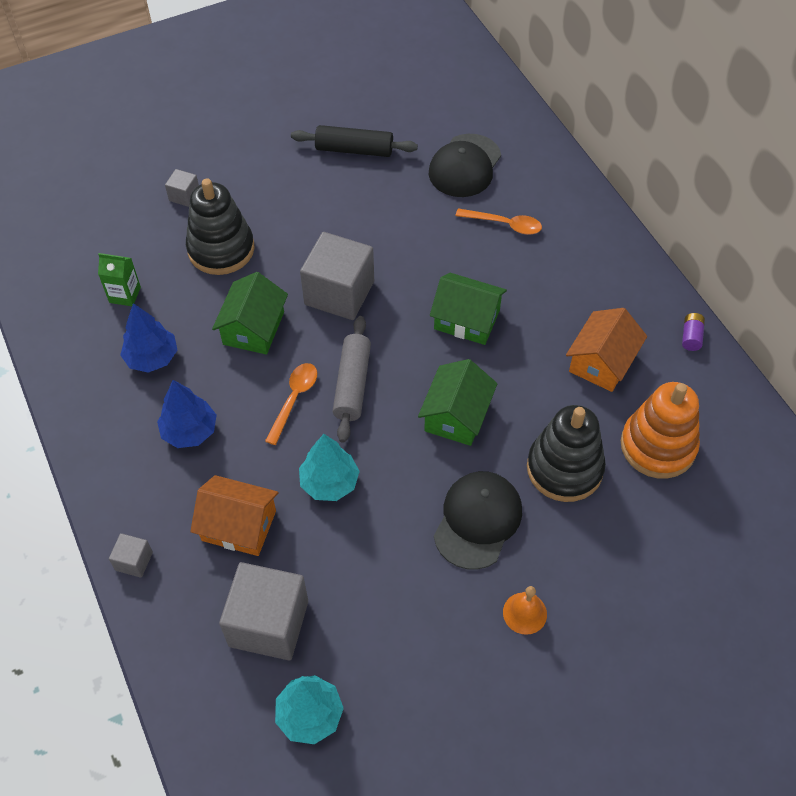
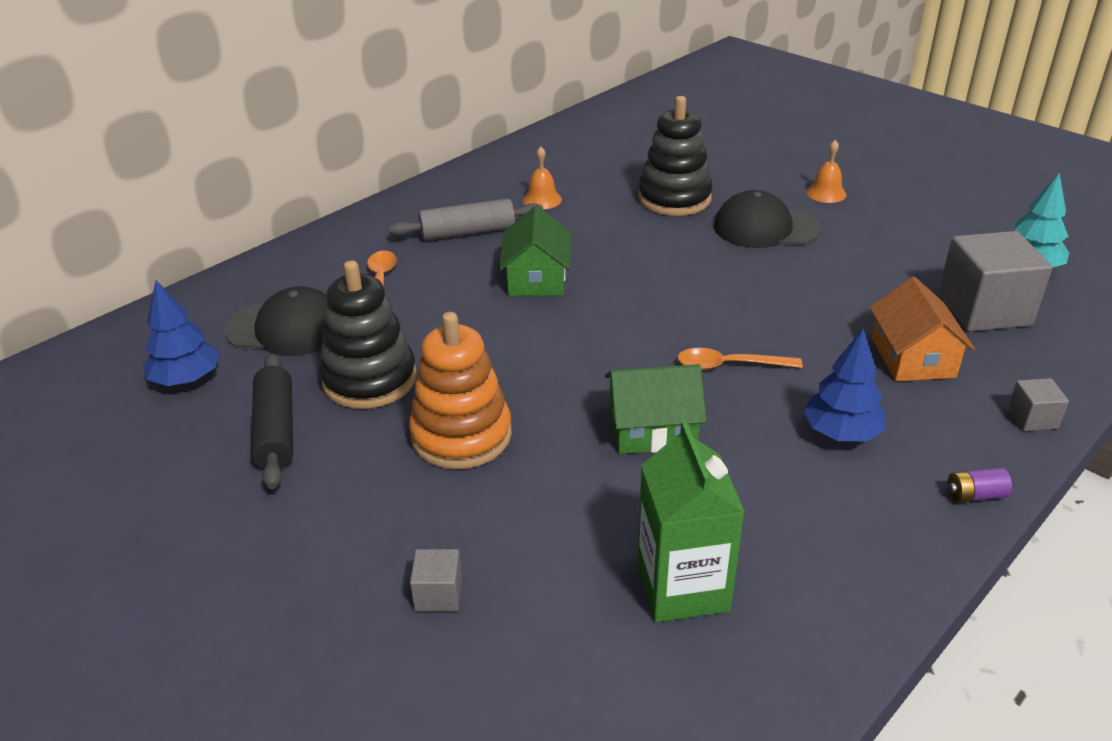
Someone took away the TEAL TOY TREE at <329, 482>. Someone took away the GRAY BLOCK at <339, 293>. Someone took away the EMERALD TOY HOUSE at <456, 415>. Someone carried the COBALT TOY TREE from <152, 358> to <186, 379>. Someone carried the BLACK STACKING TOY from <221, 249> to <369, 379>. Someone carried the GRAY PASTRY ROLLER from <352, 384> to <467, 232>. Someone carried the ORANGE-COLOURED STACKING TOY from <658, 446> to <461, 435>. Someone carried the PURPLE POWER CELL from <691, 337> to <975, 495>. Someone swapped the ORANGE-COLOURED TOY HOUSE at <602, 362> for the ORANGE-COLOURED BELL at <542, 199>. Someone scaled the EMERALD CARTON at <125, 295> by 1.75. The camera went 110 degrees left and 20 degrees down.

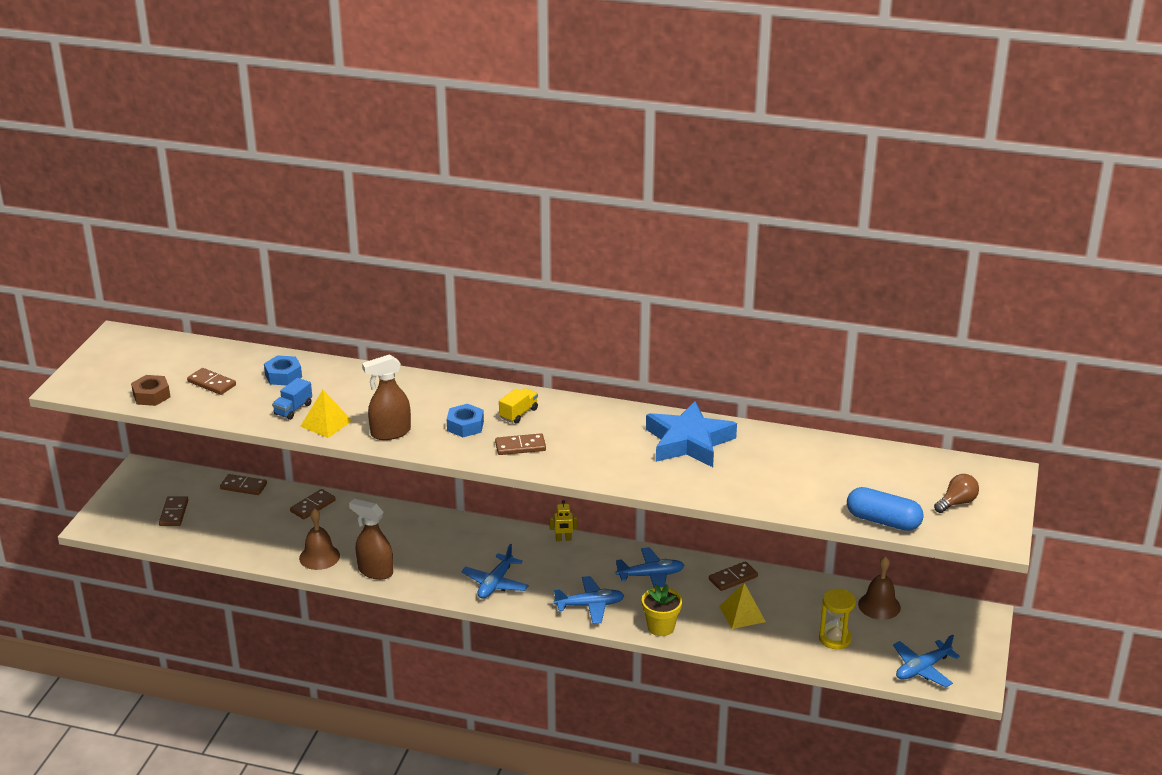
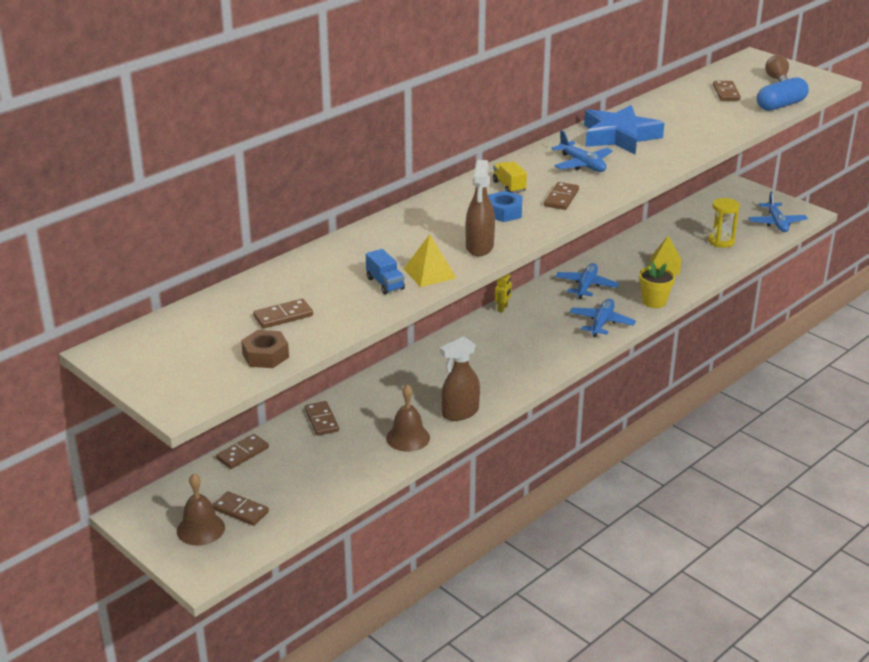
Someone took away the COBALT HEX NUT at <283, 376>. Someone carried the COBALT PLANE from <495, 583> to <582, 164>. Someone carried the DARK BROWN DOMINO from <733, 578> to <726, 93>. Someone carried the DARK BROWN BELL from <879, 605> to <200, 529>. The camera went 60 degrees left and 0 degrees up.

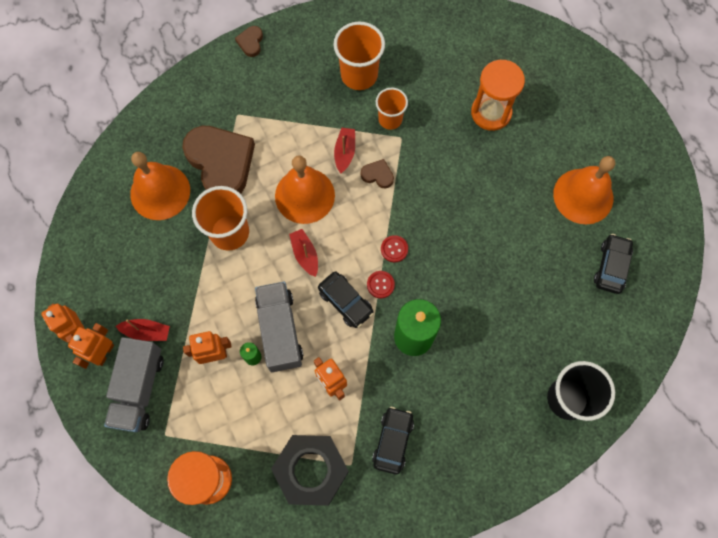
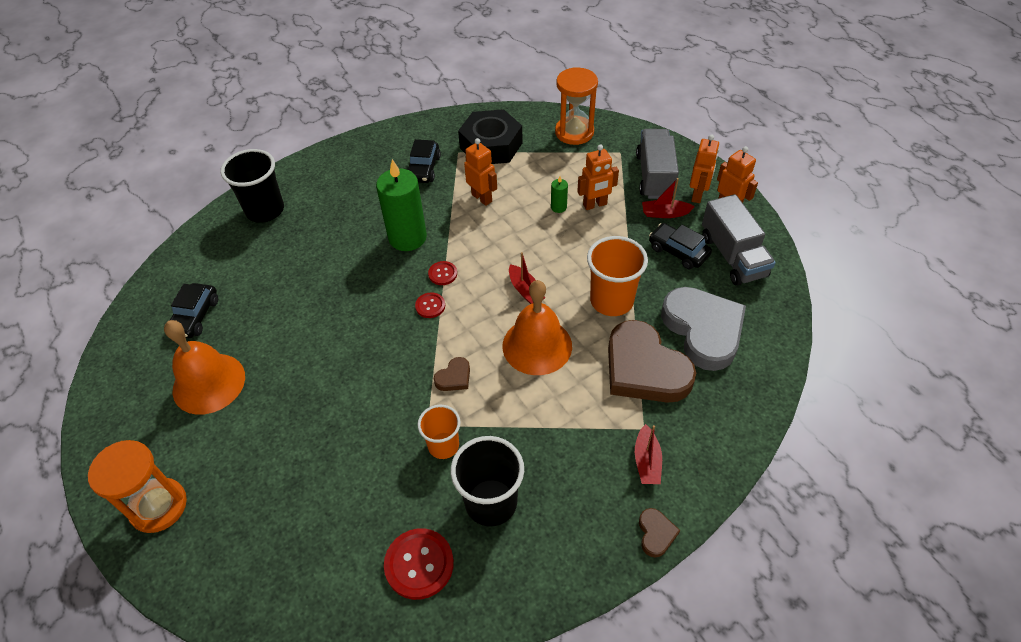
Someone put down the SCARLET SEWING BUTTON at <419, 564>. Someone carried the GRAY TRUCK from <280, 331> to <732, 256>. Someone carried the BLACK CAR from <345, 302> to <678, 251>. Someone carried the SCARLET BOAT from <345, 152> to <647, 461>. Someone carried the ORANGE-COLOURED HOURGLASS from <491, 112> to <158, 506>. Someone swapped the ORANGE-COLOURED BELL at <160, 192> for the GRAY LOVE HEART at <703, 330>. Someone repainted the ORANGE-COLOURED BEAKER at <359, 75>, which became the BLACK BEAKER at <491, 502>. Someone rotated the DARK BROWN LOVE HEART at <378, 175> by 60 degrees counterclockwise. The camera went 175 degrees right and 20 degrees down.

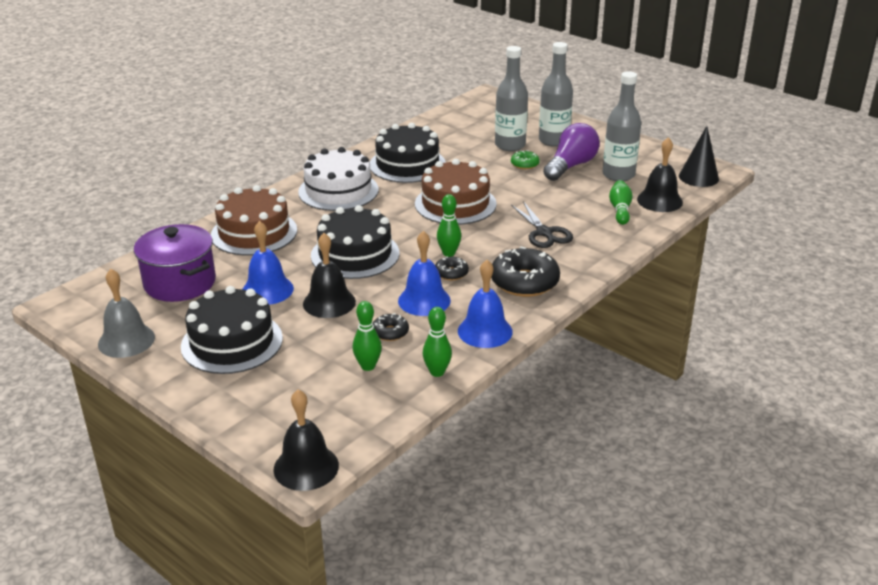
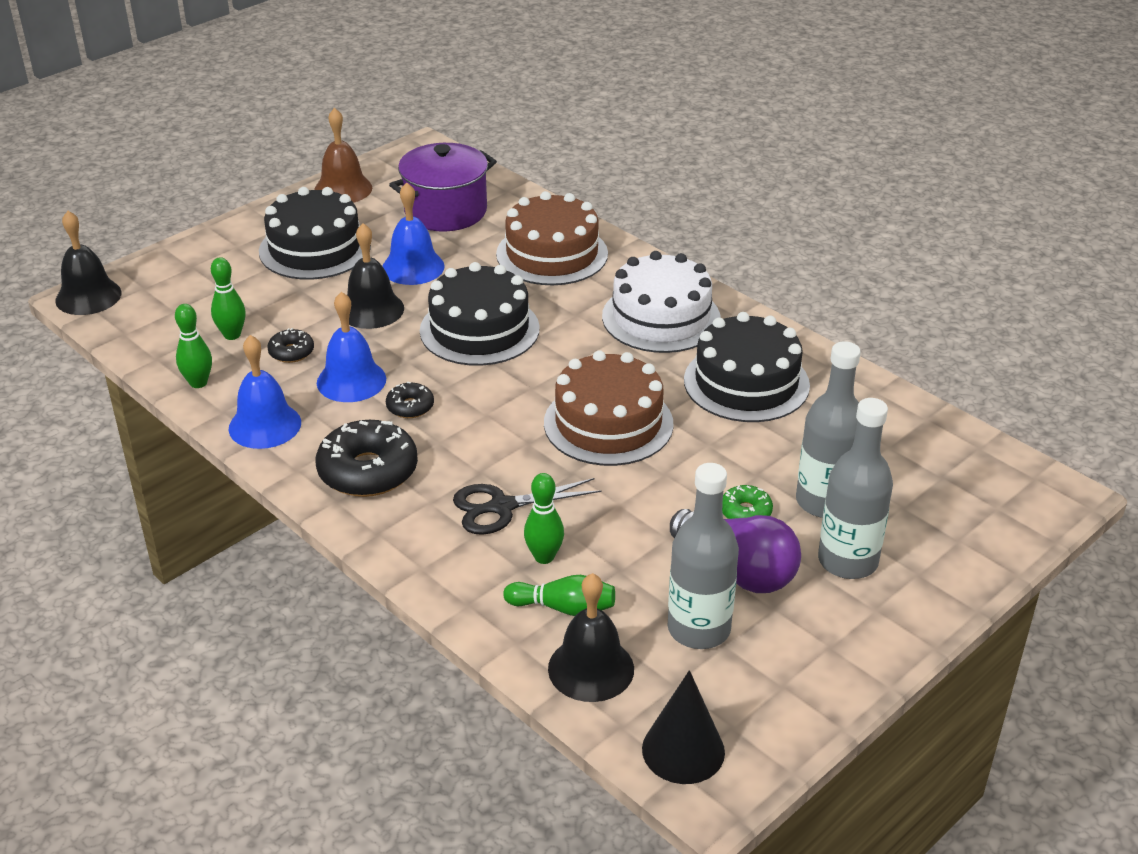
Someone carried the EMERALD BOWLING PIN from <449, 253> to <544, 557>. Someone repainted the GRAY BELL at <126, 340>, which became the DARK BROWN BELL at <343, 189>. The camera went 95 degrees right and 5 degrees up.

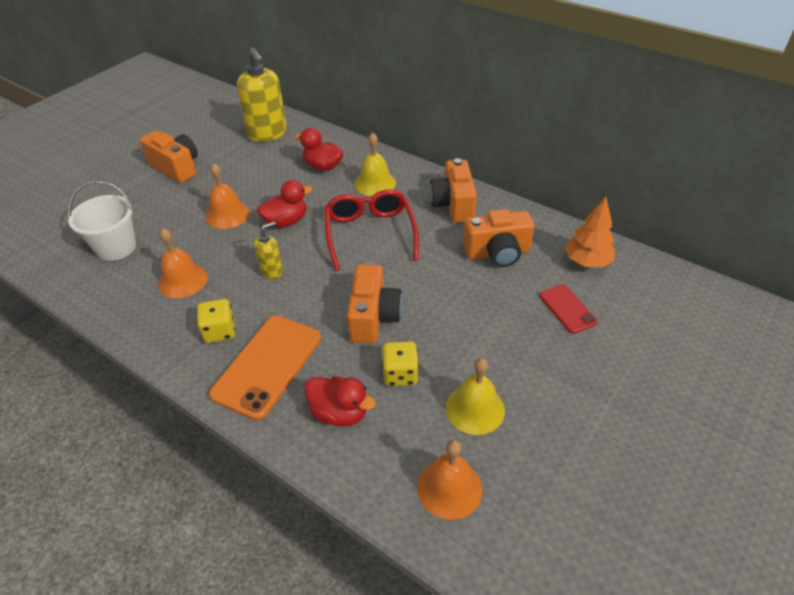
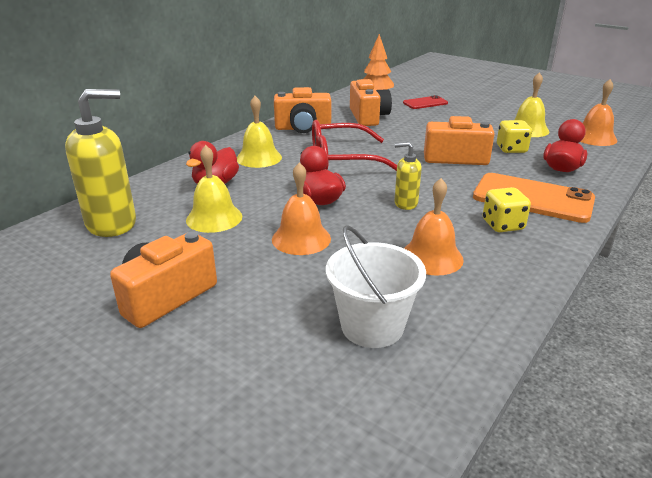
Someone put down the GOLDEN BELL at <214, 218>. Someone rotated the GOLDEN SOAP PUMP at <272, 271> by 45 degrees counterclockwise. The camera went 90 degrees left and 15 degrees down.

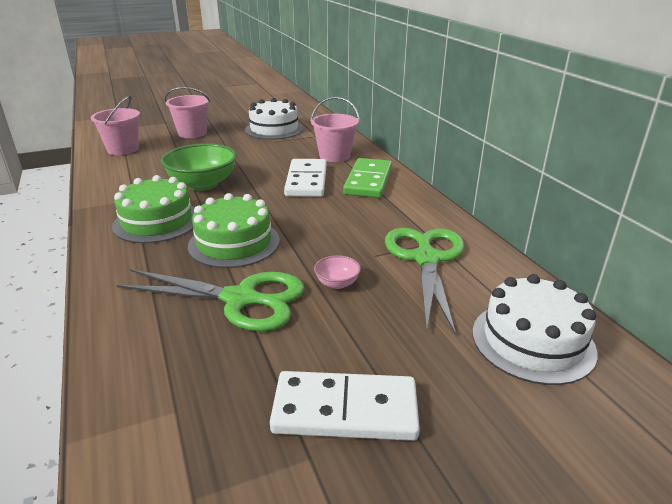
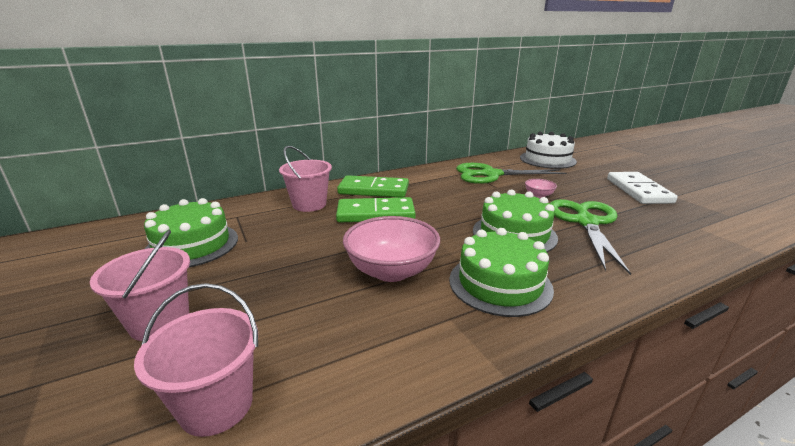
Someone repainted the EMERALD DEEP DISH at <203, 184>, which became the ROSY DEEP DISH at <391, 271>. Someone repainted the PURE WHITE GATEAU at <274, 129>, which became the EMERALD GATEAU at <192, 245>. Someone repainted the PURE WHITE DOMINO at <306, 181>, which became the EMERALD DOMINO at <375, 213>. The camera went 95 degrees left and 5 degrees down.

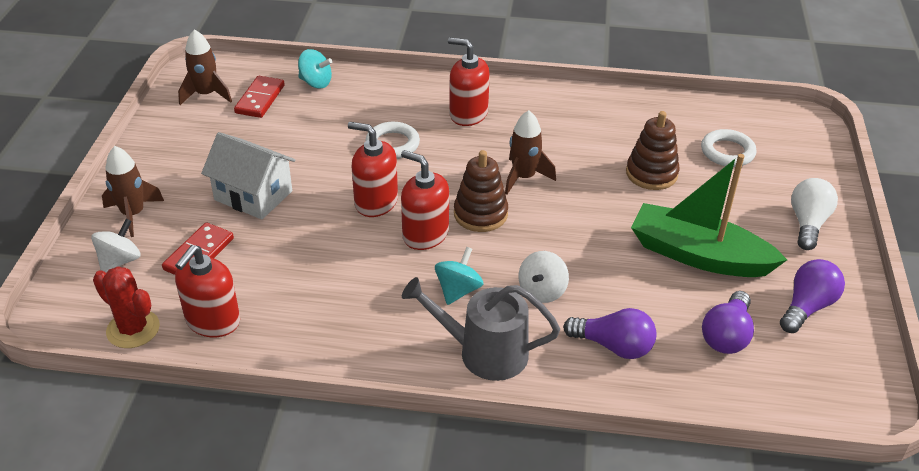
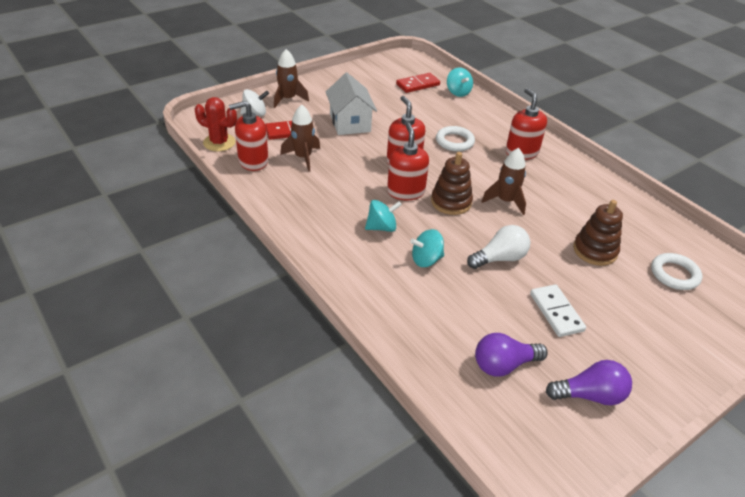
Someone took away the GRAY WATERING CAN at <485, 353>. Someone took away the PURPLE LIGHTBULB at <614, 346>. Someone carried the DARK BROWN ROCKET from <206, 94> to <303, 157>. Someone carried the PURE WHITE LIGHTBULB from <808, 223> to <500, 258>. Someone swapped the EMERALD BOAT at <698, 255> for the PURE WHITE DOMINO at <556, 312>. Someone repainted the PURE WHITE TOY TOP at <542, 291>, which became the TEAL TOY TOP at <426, 260>. Someone rotated the SCARLET CACTUS at <133, 329> by 60 degrees counterclockwise. The camera went 45 degrees right and 0 degrees up.

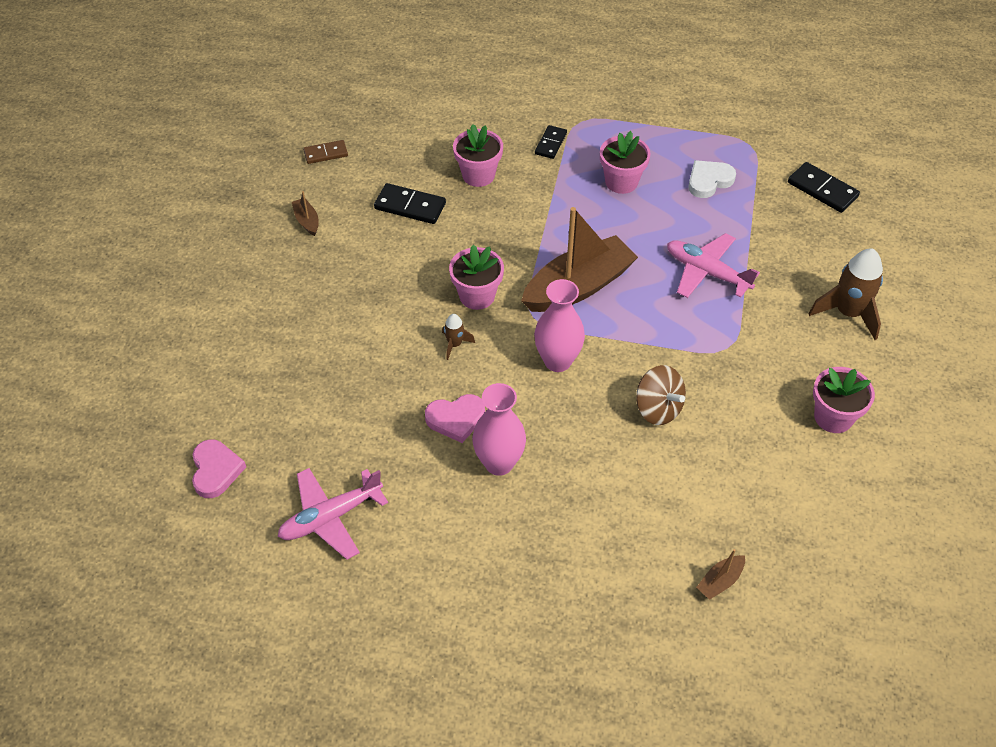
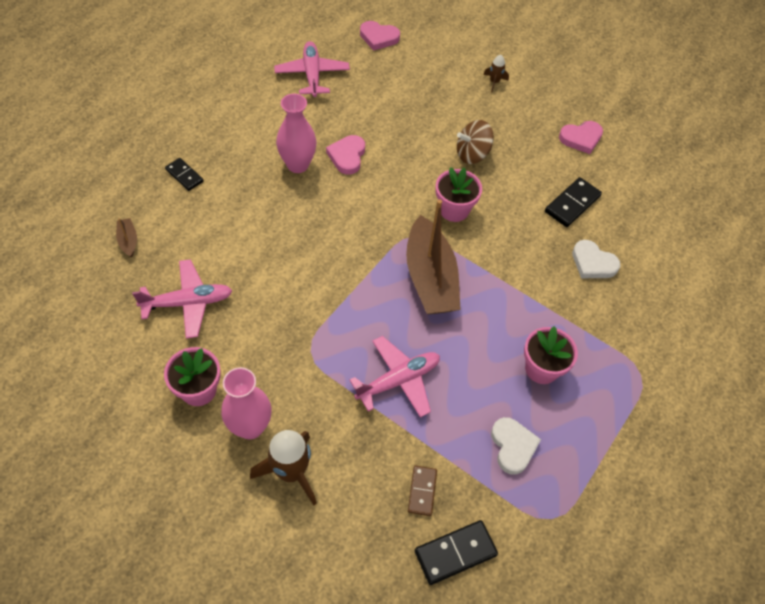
Someone put down the ROSY PLANE at <188, 303>. Someone carried the DARK BROWN DOMINO from <325, 153> to <422, 491>. Someone carried the DARK BROWN ROCKET from <454, 344> to <494, 82>. Someone carried the ROSY TALL VASE from <557, 361> to <250, 427>. Someone carried the BLACK DOMINO from <550, 143> to <184, 175>. Someone carried the DARK BROWN TOY TOP from <658, 408> to <472, 154>. Someone swapped the DARK BROWN BOAT at <307, 221> for the ROSY LOVE HEART at <581, 138>. Someone swapped the ROSY POTTED PLANT at <478, 175> for the PURE WHITE LOVE HEART at <593, 263>. The camera went 110 degrees right and 5 degrees up.

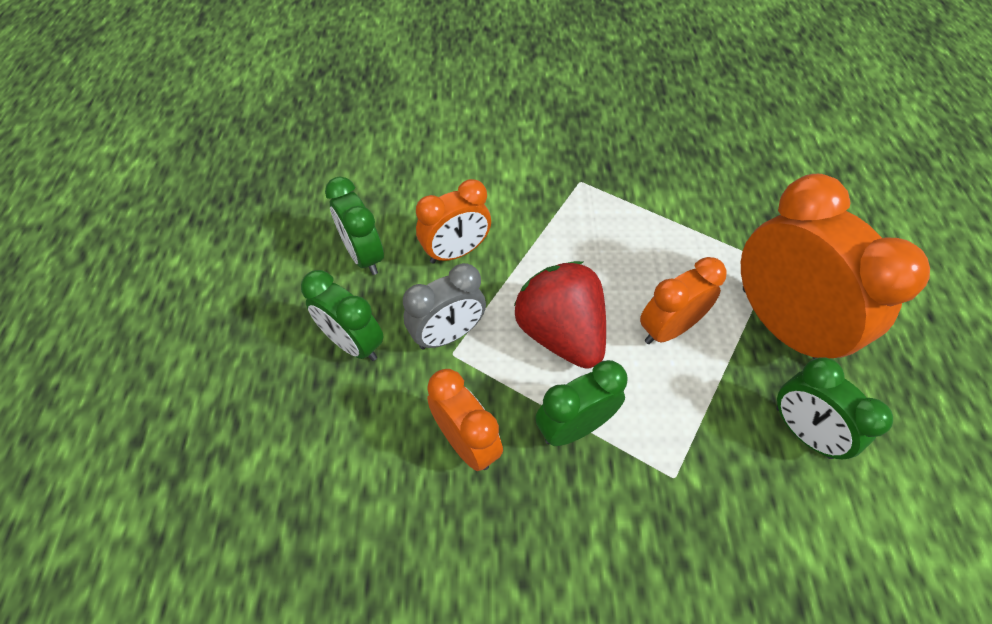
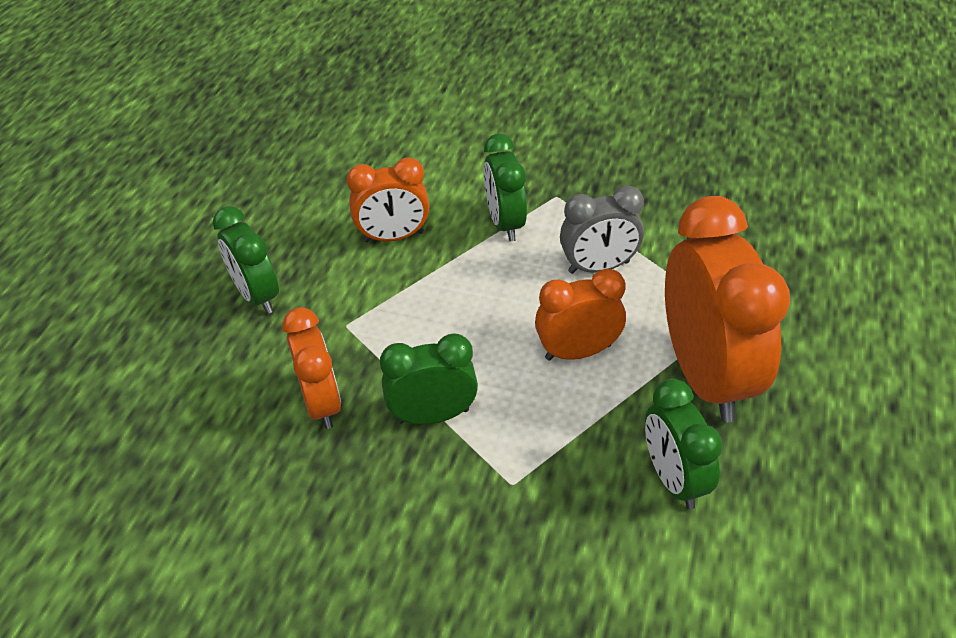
Someone took away the SCARLET STRAWBERRY at <560, 333>. Someone carried the EMERALD CLOCK from <364, 256> to <505, 223>. Someone carried the GRAY CLOCK from <448, 335> to <599, 267>. The camera went 20 degrees right and 10 degrees down.

